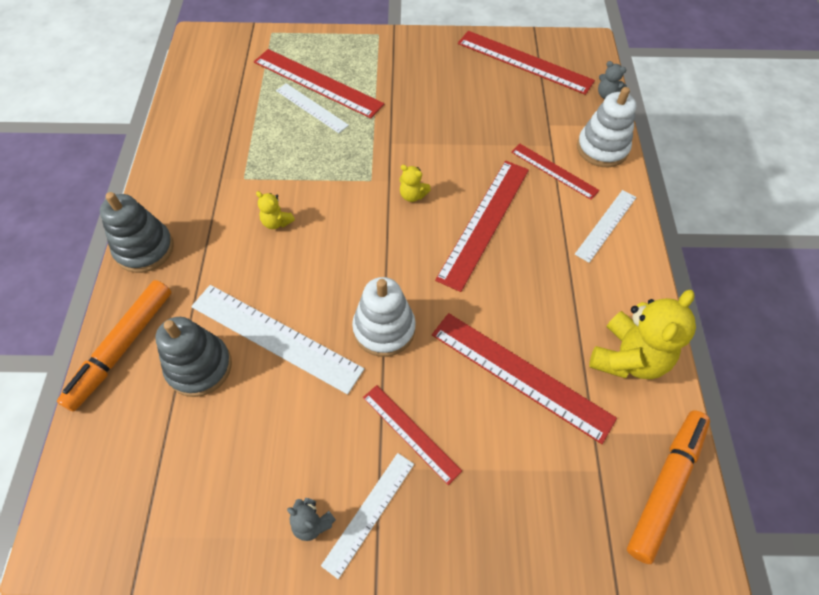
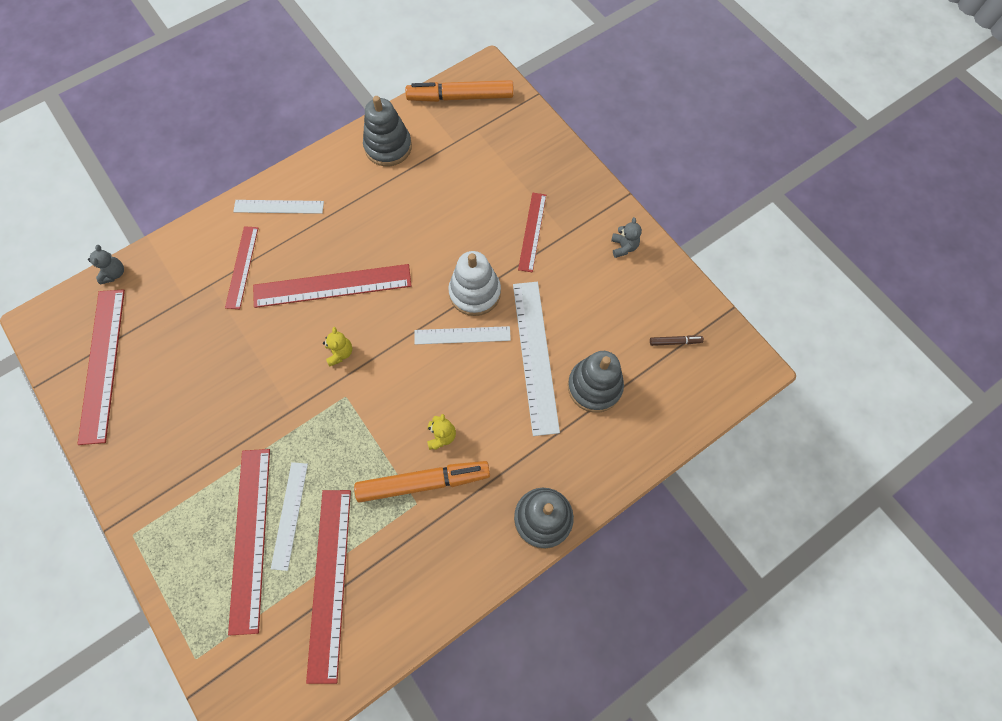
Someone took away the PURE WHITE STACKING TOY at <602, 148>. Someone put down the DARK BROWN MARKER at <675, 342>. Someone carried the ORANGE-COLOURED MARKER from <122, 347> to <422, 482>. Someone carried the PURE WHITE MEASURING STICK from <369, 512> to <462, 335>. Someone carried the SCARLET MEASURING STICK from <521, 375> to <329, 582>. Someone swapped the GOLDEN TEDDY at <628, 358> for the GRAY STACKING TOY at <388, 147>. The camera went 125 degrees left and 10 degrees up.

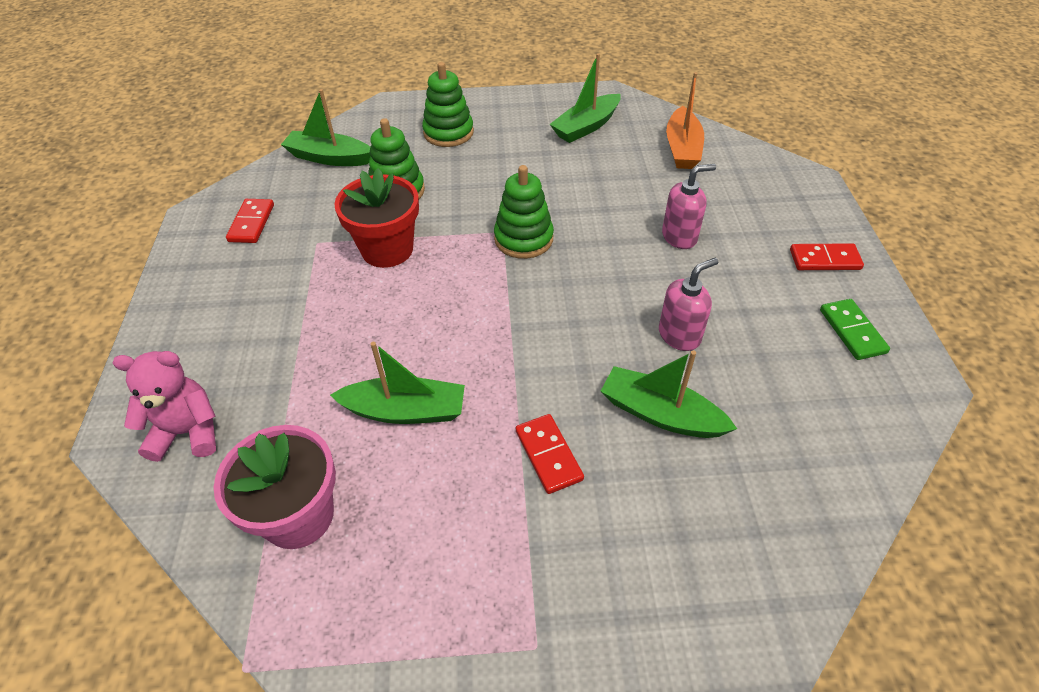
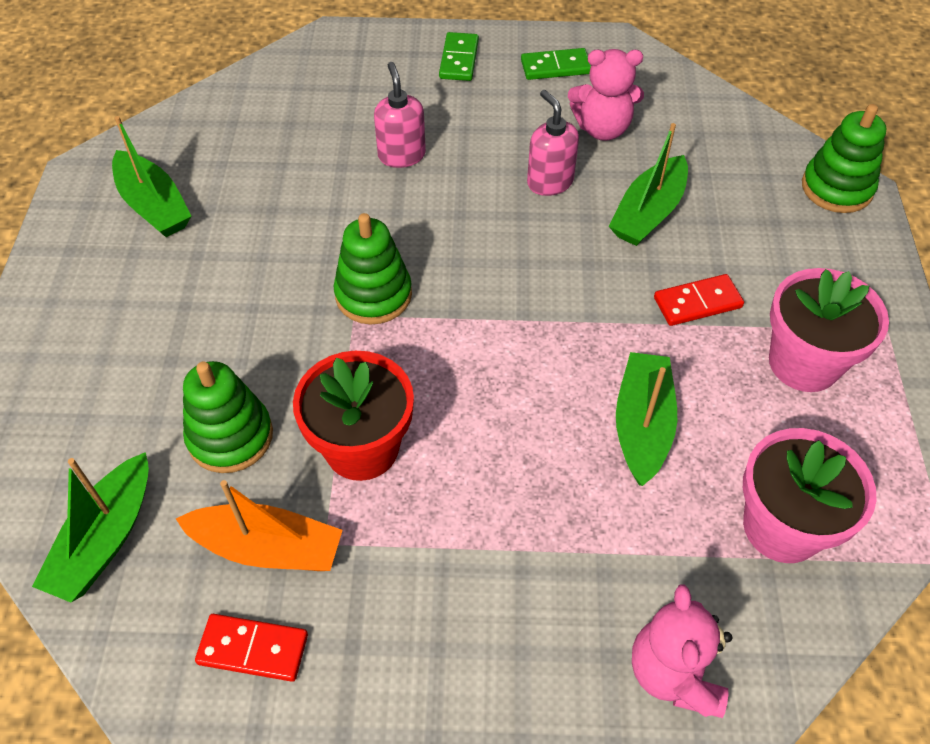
Someone put down the ROSY TEDDY at <602, 128>. Someone put down the ROSY POTTED PLANT at <804, 363>. Someone carried the EMERALD STACKING TOY from <448, 133> to <836, 188>. Someone carried the ORANGE-COLOURED BOAT from <682, 148> to <267, 548>. Someone repainted the SCARLET DOMINO at <824, 260>, which became the EMERALD DOMINO at <459, 59>. The camera went 85 degrees left and 5 degrees up.

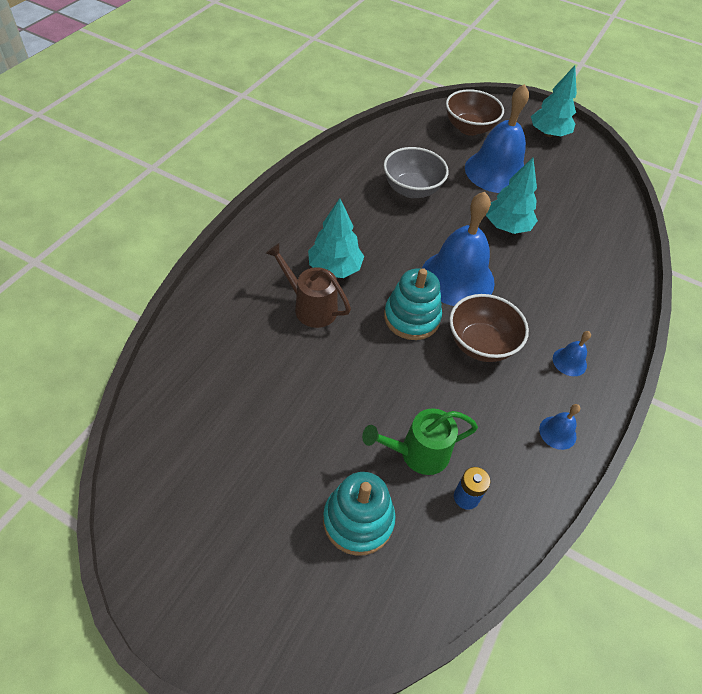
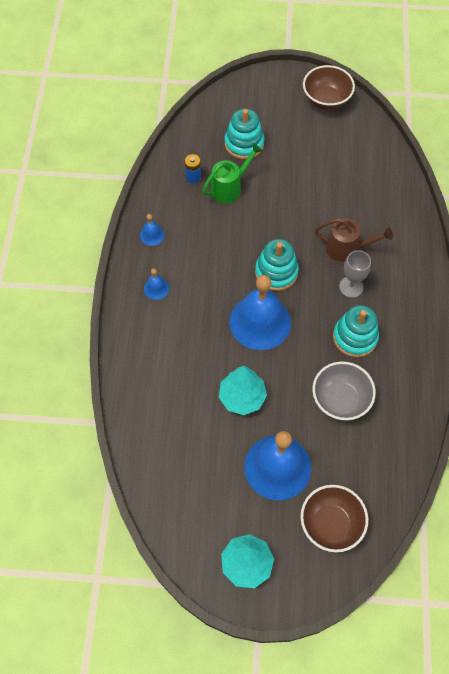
Someone put down the TEAL STACKING TOY at <355, 337>. Someone carried the DARK BROWN DEEP DISH from <480, 344> to <326, 100>. Someone swapped the TEAL TOY TREE at <334, 268> for the GRAY GOBLET at <351, 287>. The camera went 160 degrees right and 10 degrees up.

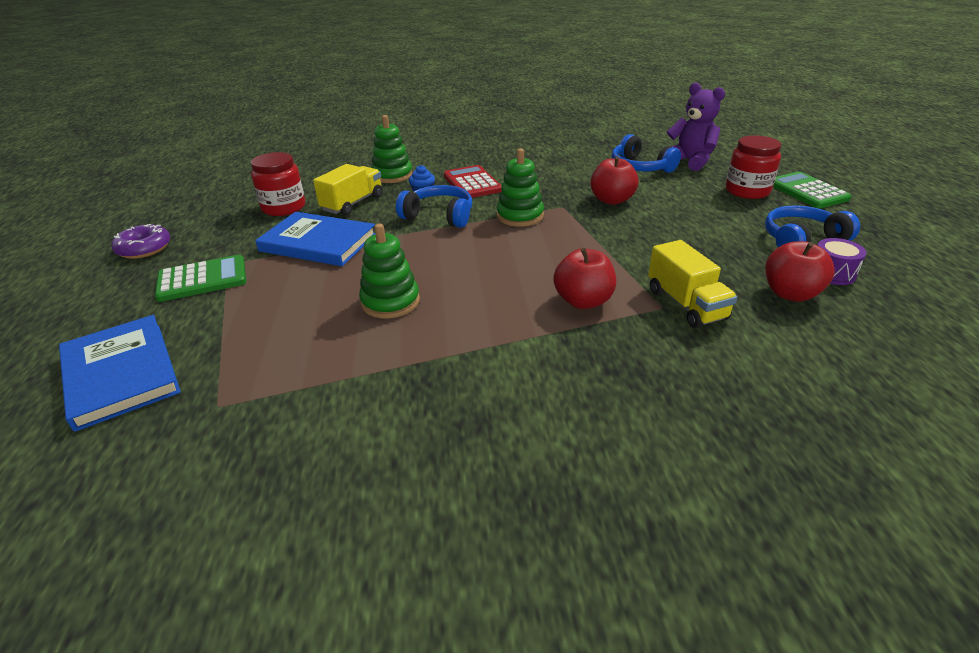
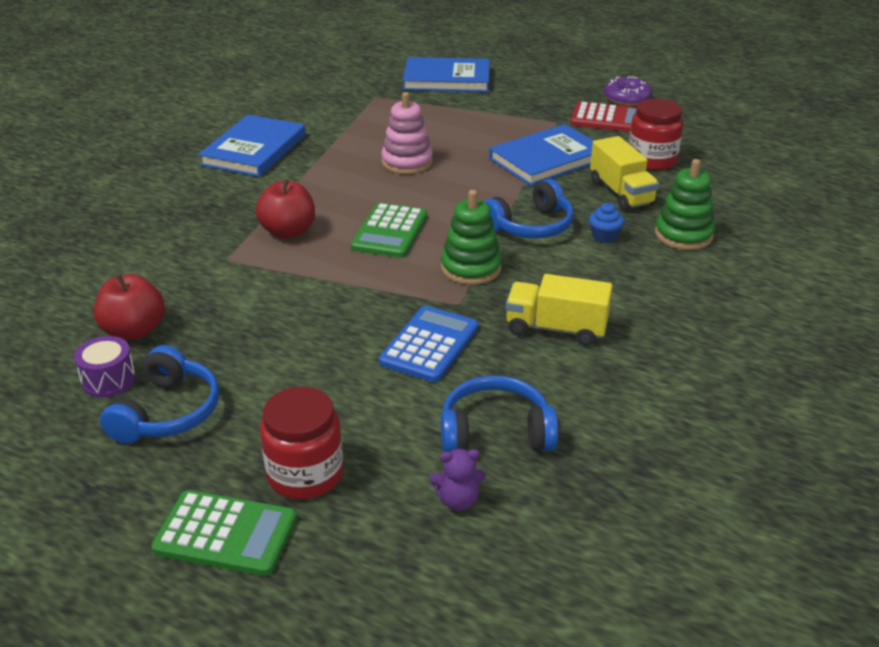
Someone put down the COBALT HARDBACK at <254, 150>. Someone carried the EMERALD POCKET CALCULATOR from <202, 279> to <390, 232>. Someone carried the SCARLET POCKET CALCULATOR from <472, 183> to <608, 119>. Someone carried the GOLDEN TRUCK from <686, 304> to <556, 328>. Someone swapped the SCARLET APPLE FRUIT at <612, 200> for the COBALT POCKET CALCULATOR at <429, 345>. Someone repainted the EMERALD STACKING TOY at <390, 302>, which became the ROSY STACKING TOY at <407, 162>. Someone scaled the PURPLE TEDDY at <690, 161> by 0.52. The camera went 125 degrees right and 0 degrees up.

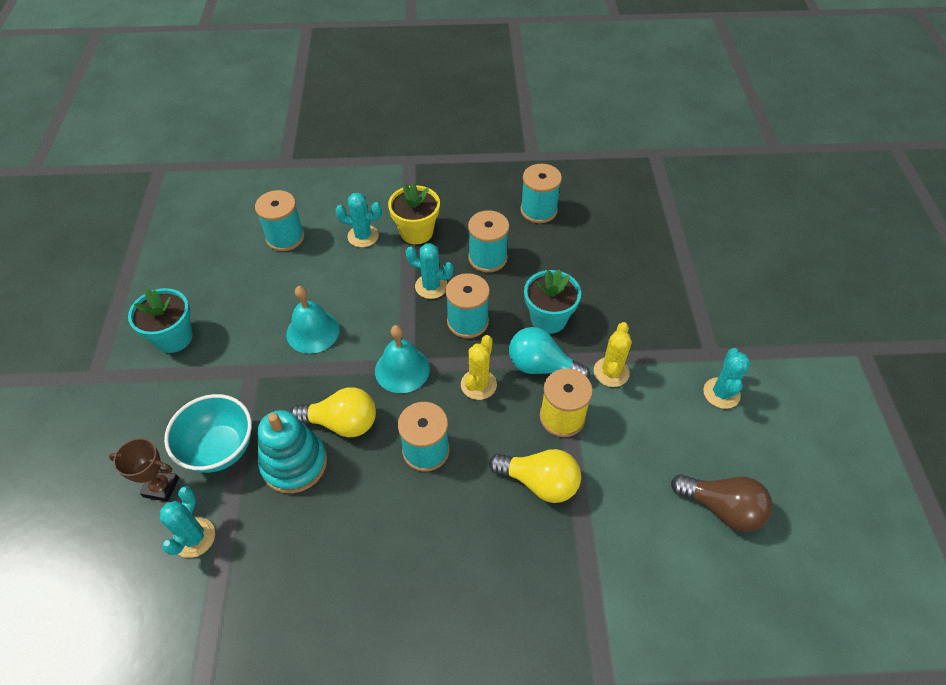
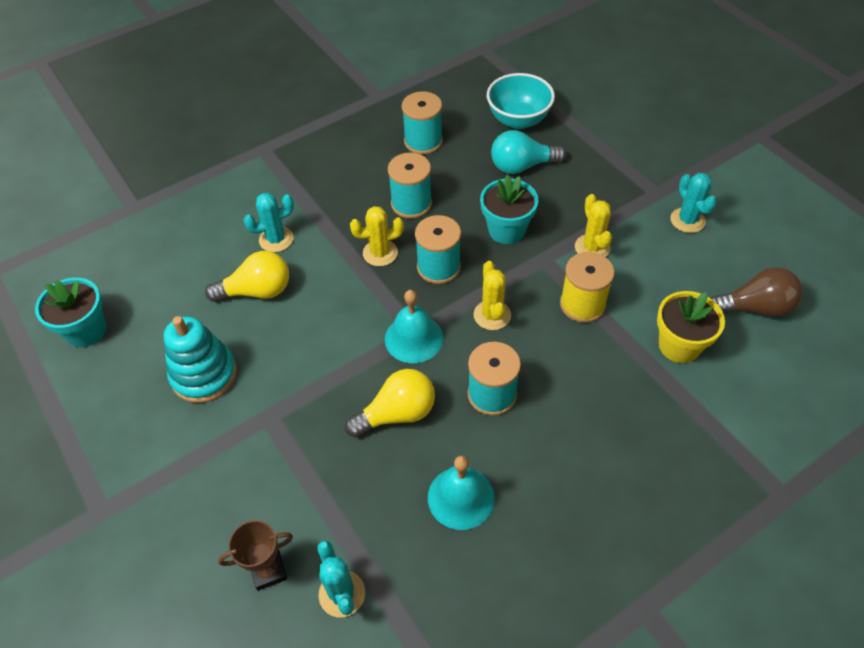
Someone took away the TEAL SPOOL at <285, 237>. Someone carried the TEAL POTTED PLANT from <174, 337> to <86, 330>. Someone carried the TEAL DEEP DISH from <220, 449> to <518, 120>. Someone carried the TEAL STACKING TOY from <294, 463> to <204, 375>. Someone carried the TEAL BELL from <313, 331> to <461, 497>. Someone carried the GOLDEN POTTED PLANT from <416, 232> to <679, 345>. Someone carried the GOLDEN LIGHTBULB from <539, 482> to <257, 291>. Someone carried the TEAL LIGHTBULB from <541, 367> to <521, 166>. Someone repainted the TEAL CACTUS at <431, 286>, which became the GOLDEN CACTUS at <380, 253>. The camera went 30 degrees left and 0 degrees up.

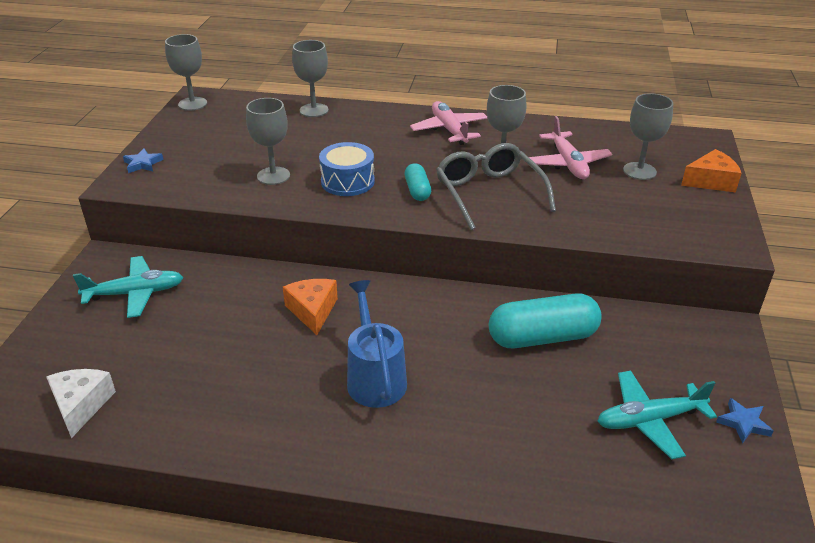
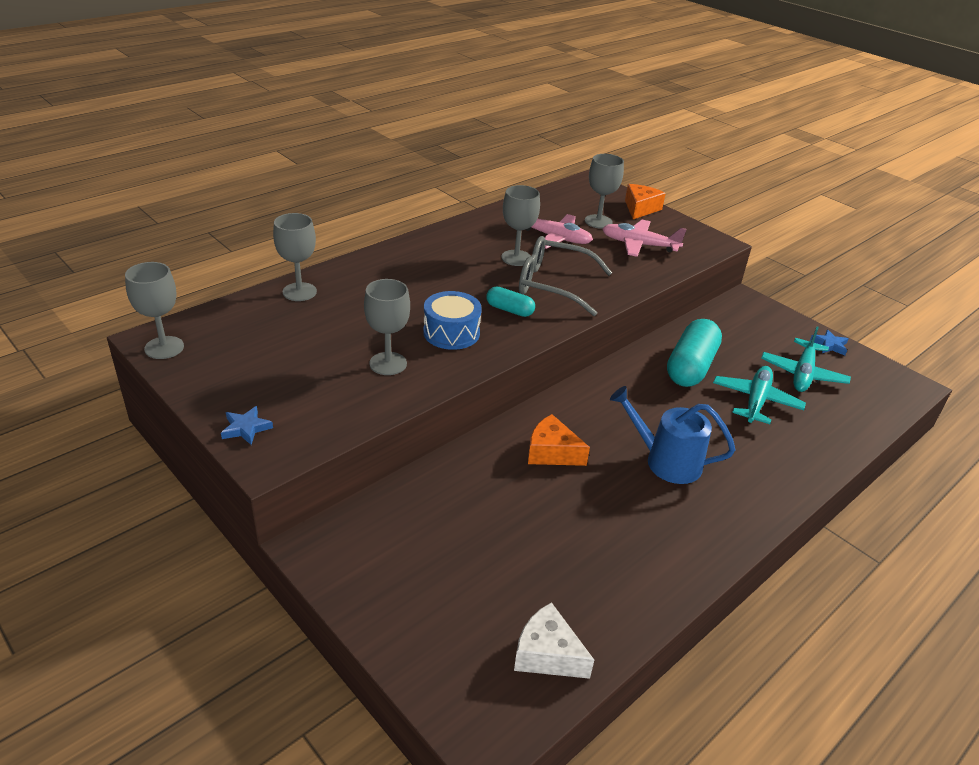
Someone carried the TEAL PLANE from <135, 293> to <756, 401>. Someone carried the ROSY PLANE from <449, 130> to <639, 245>. The camera went 55 degrees left and 0 degrees up.

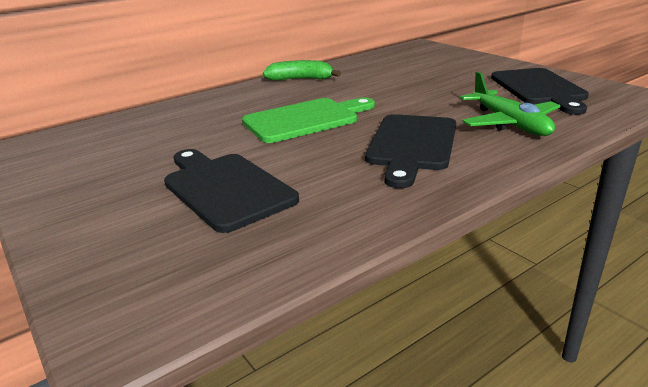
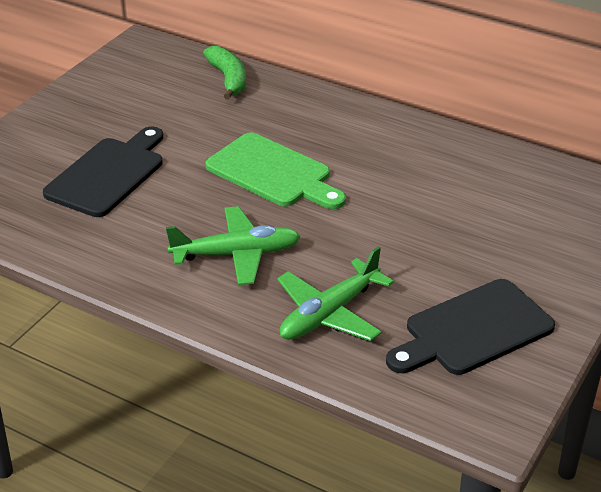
Someone carried the EMERALD BANANA from <300, 79> to <228, 79>. Someone swapped the BLACK BREAD BOARD at <411, 145> for the EMERALD PLANE at <237, 254>. The camera went 65 degrees right and 10 degrees up.

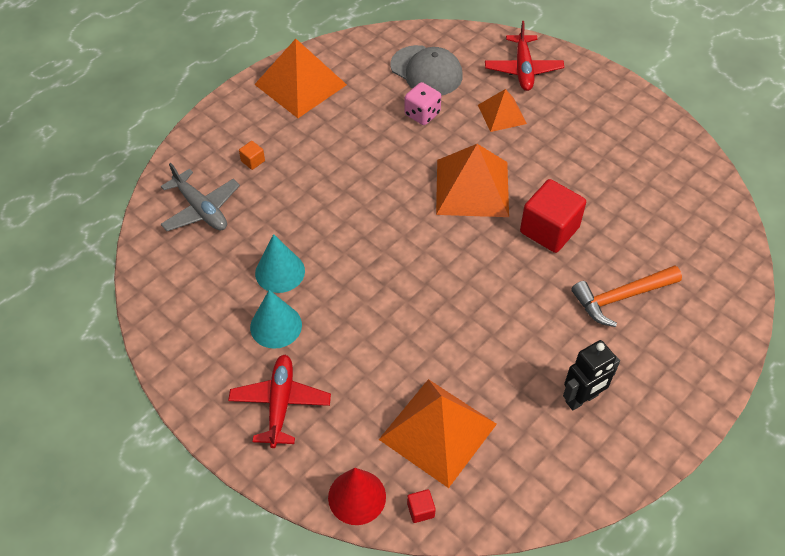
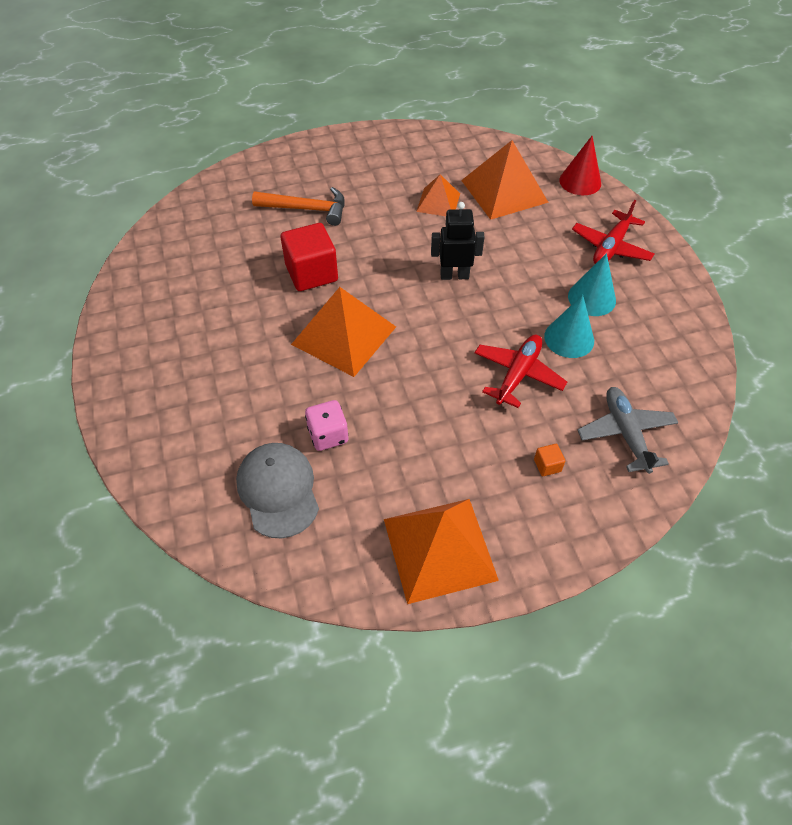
Someone took away the SCARLET BLOCK at <420, 510>. Someone carried the ORANGE-COLOURED PYRAMID from <502, 114> to <438, 202>. Someone carried the SCARLET PLANE from <523, 69> to <518, 374>. Someone carried the BLACK ROBOT from <582, 399> to <454, 275>. The camera went 150 degrees left and 0 degrees up.

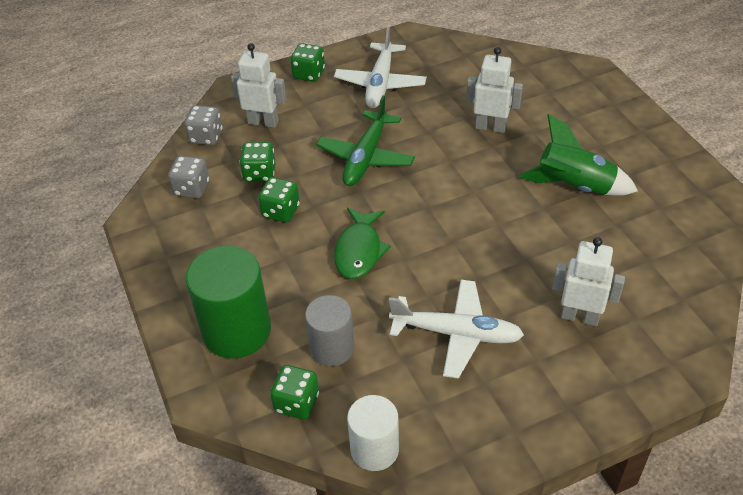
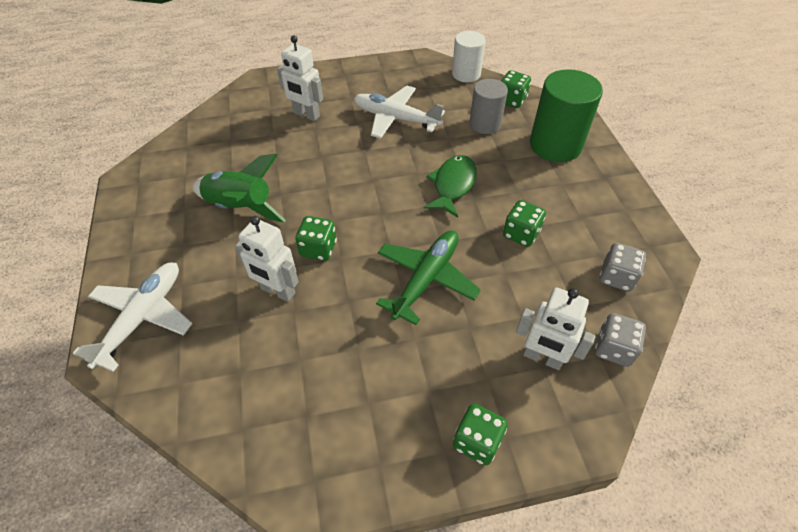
Someone carried the EMERALD GAME DIE from <260, 173> to <318, 249>. Someone carried the PURE WHITE PLANE from <380, 83> to <142, 318>. The camera went 170 degrees left and 5 degrees up.

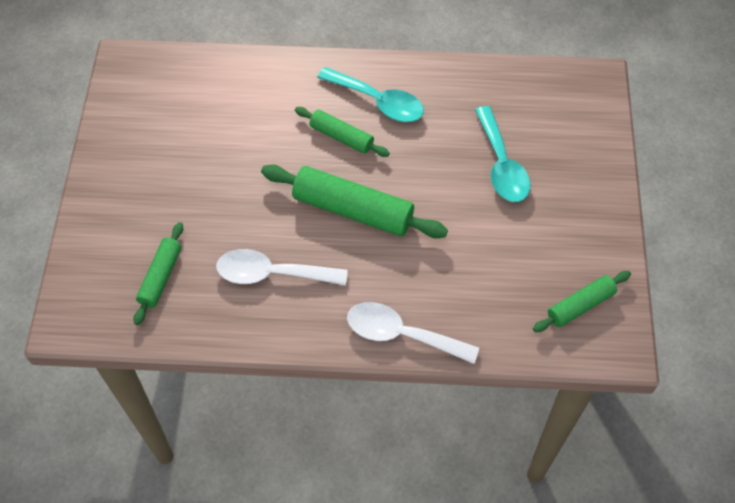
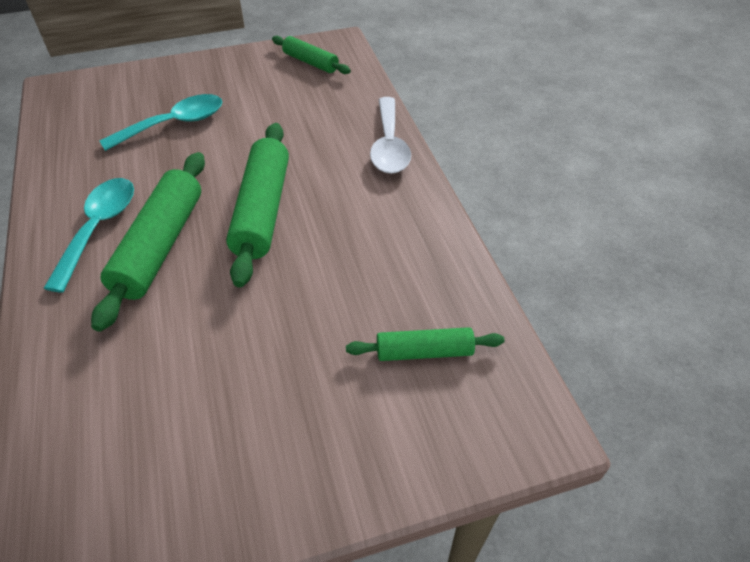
Someone took away the PURE WHITE SPOON at <272, 273>. Someone scaled the EMERALD PASTRY ROLLER at <341, 137> by 1.73. The camera went 110 degrees left and 10 degrees down.

